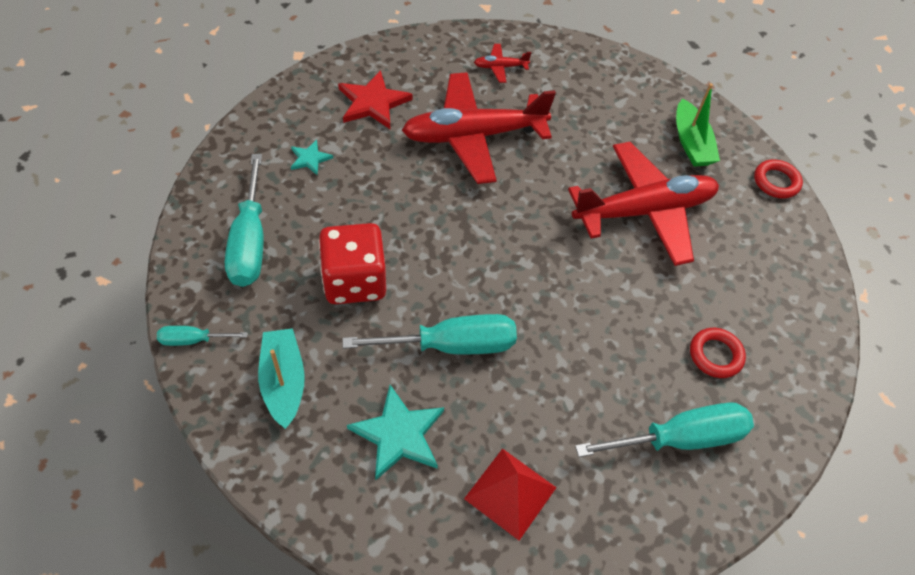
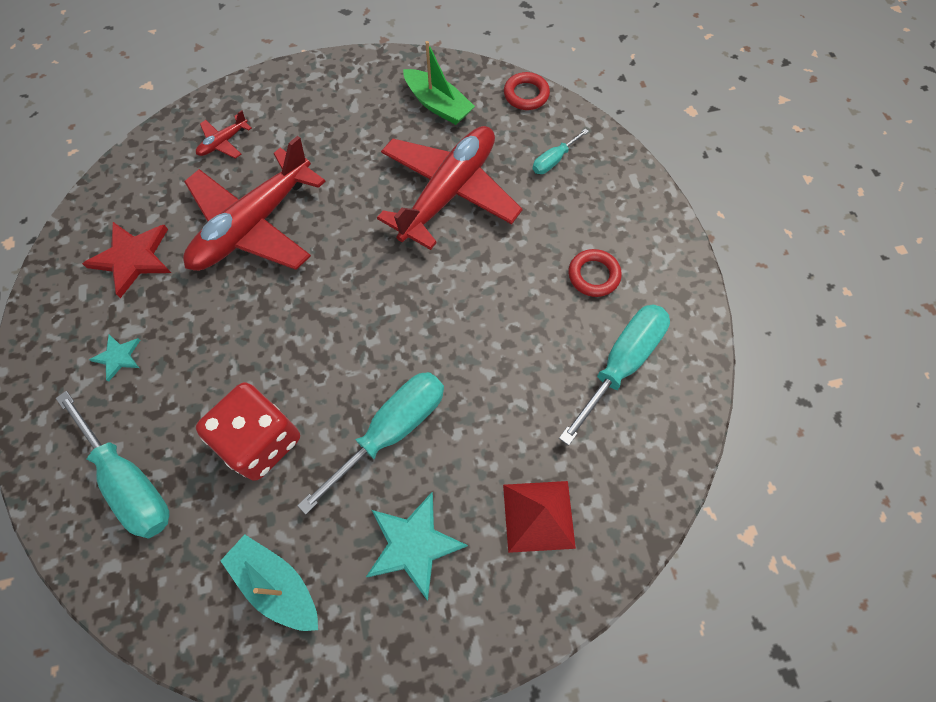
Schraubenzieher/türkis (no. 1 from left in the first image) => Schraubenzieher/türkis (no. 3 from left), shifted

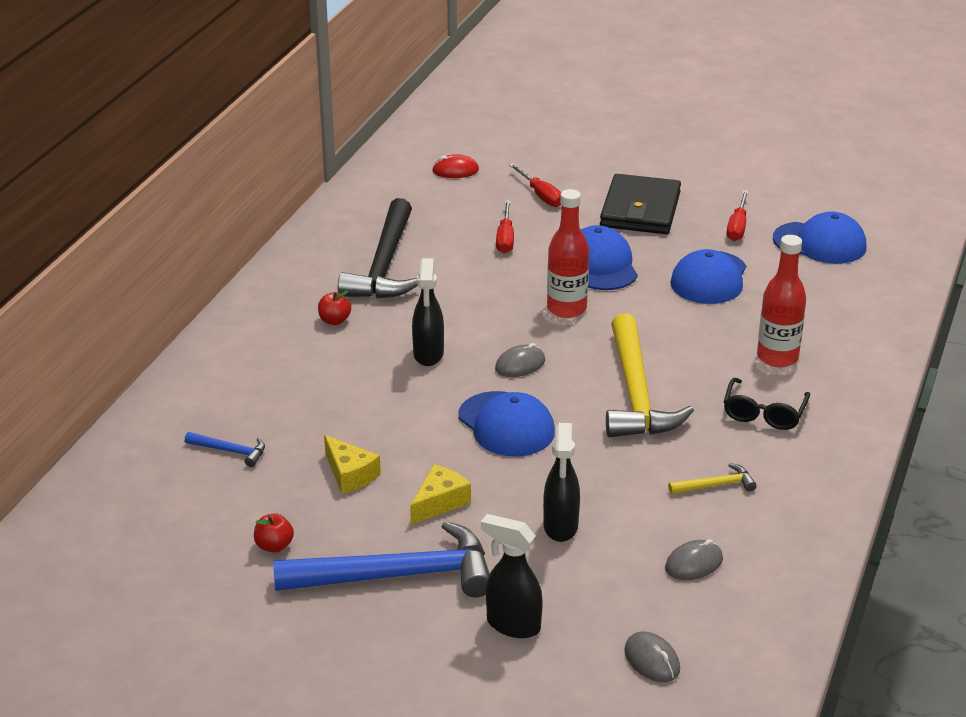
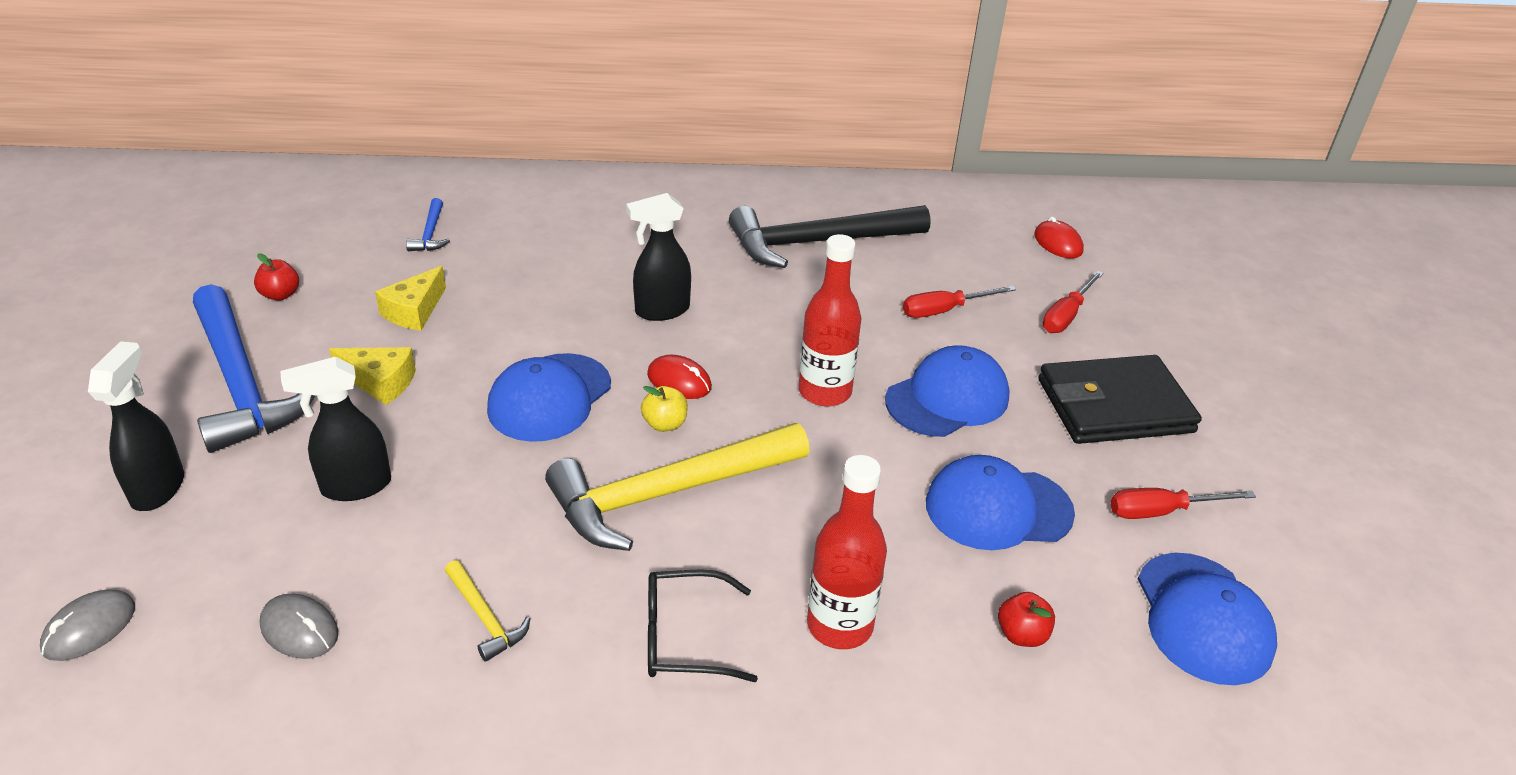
Apfel/rot (no. 2 from left), shifted
Computermaus/grau (no. 1 from left) => Computermaus/rot (no. 1 from left)
nothing => Apfel/gelb

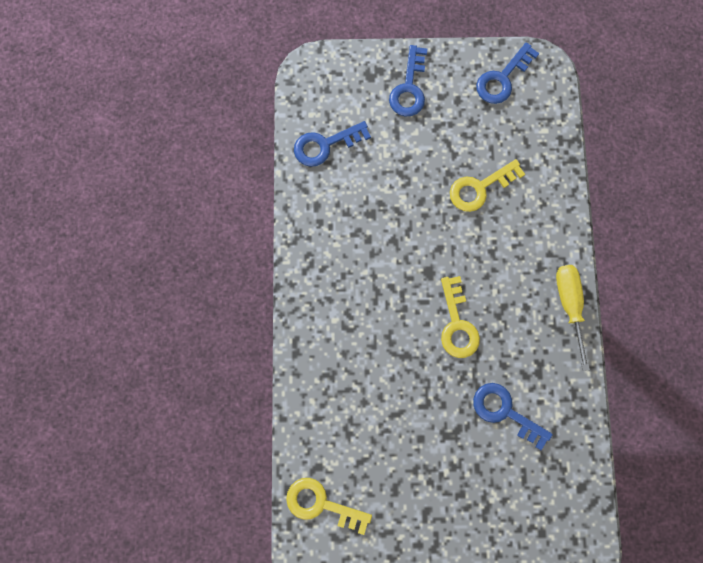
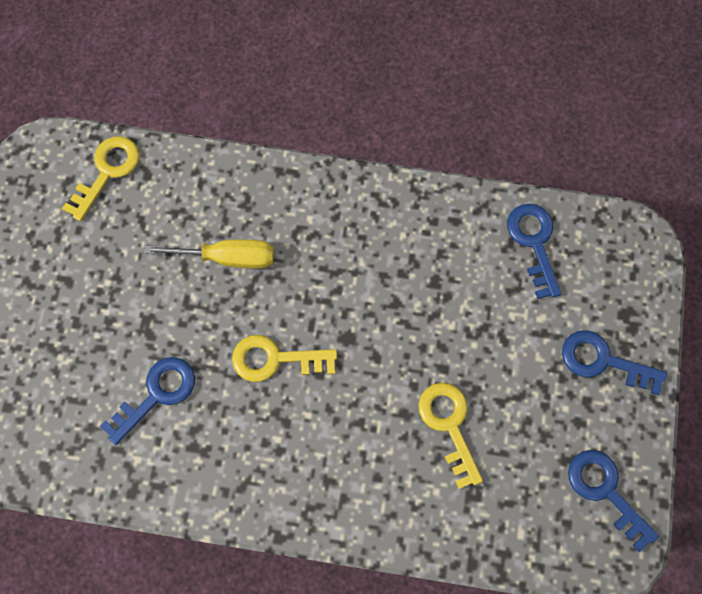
Schraubenzieher/gelb, shifted

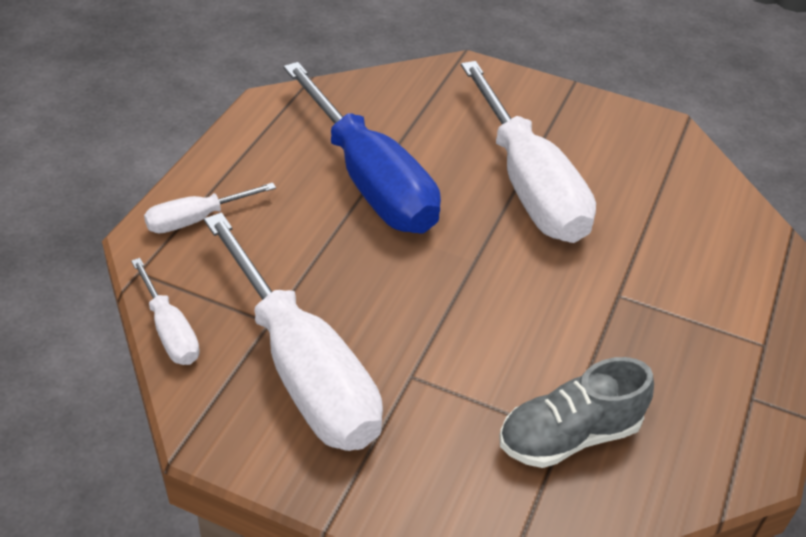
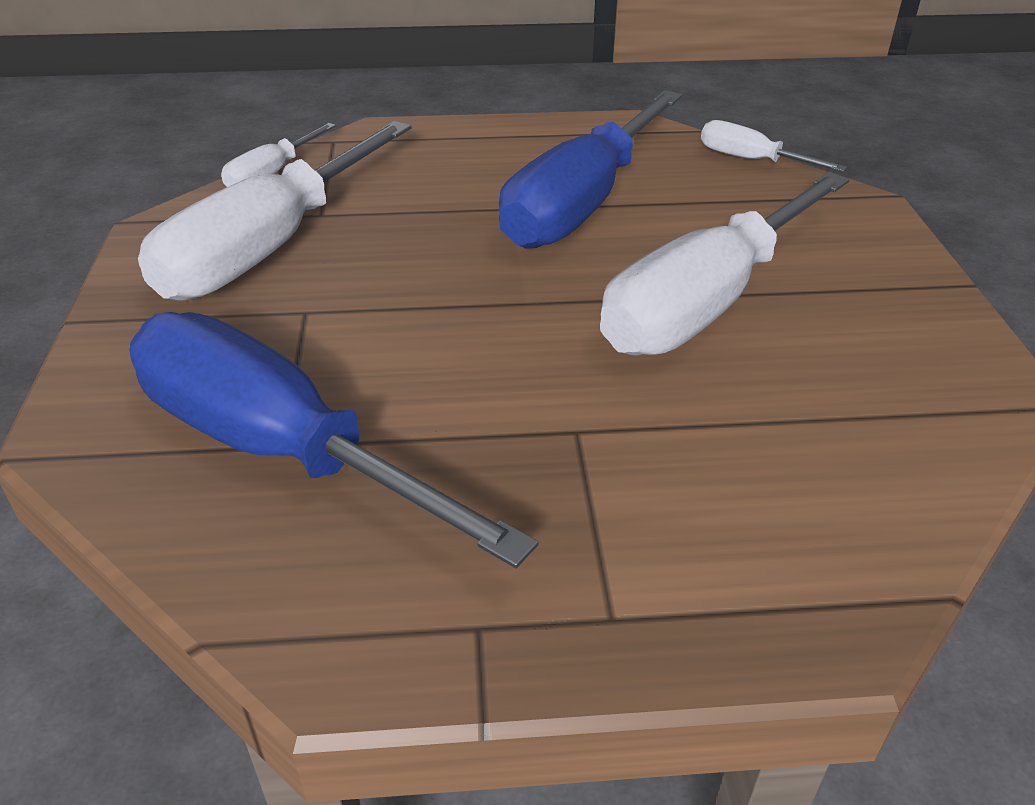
Schraubenzieher/weiß (no. 2 from left in the first image) => Schraubenzieher/weiß (no. 4 from left), shifted
Schuh/grau => Schraubenzieher/blau (no. 1 from left)

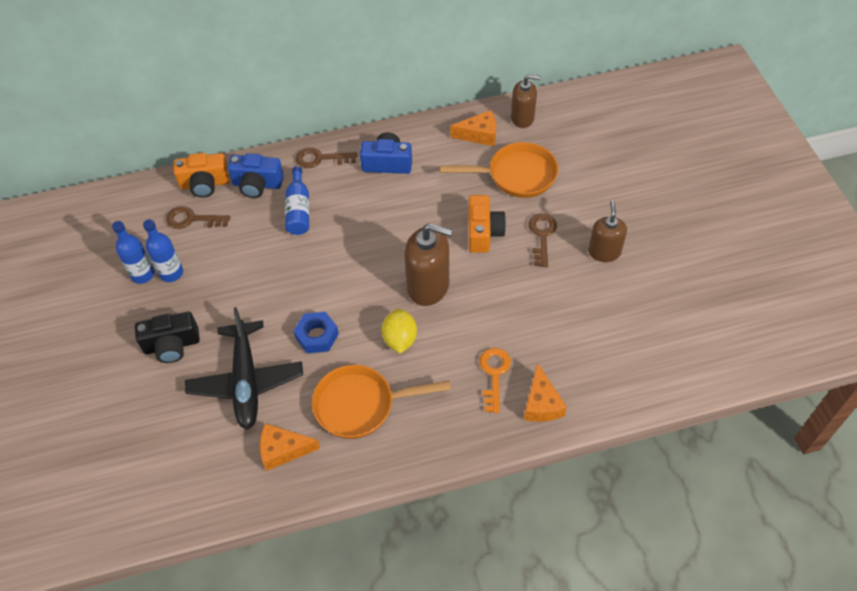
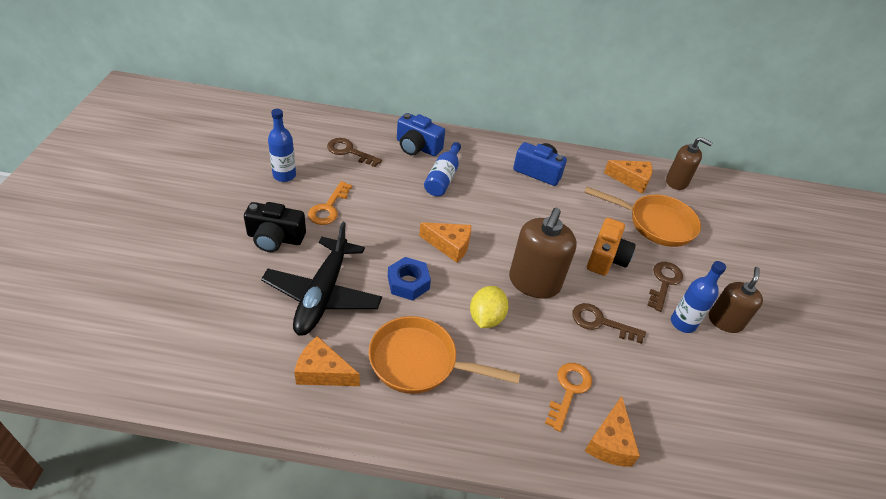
Schlüssel/braun (no. 2 from left), shifted
Kamera/orange (no. 1 from left) => nothing
Flasche/blau (no. 2 from left in the first image) => Flasche/blau (no. 3 from left), shifted
Seifenspender/braun (no. 1 from left), 75 degrees clockwise
nothing => Schlüssel/orange (no. 1 from left)
nothing => Käse/orange (no. 2 from left)

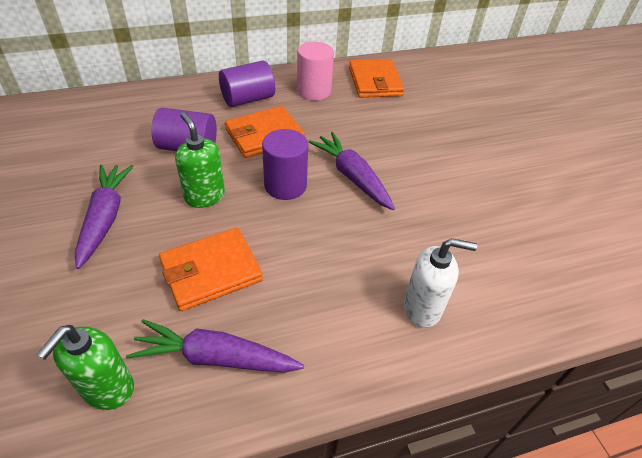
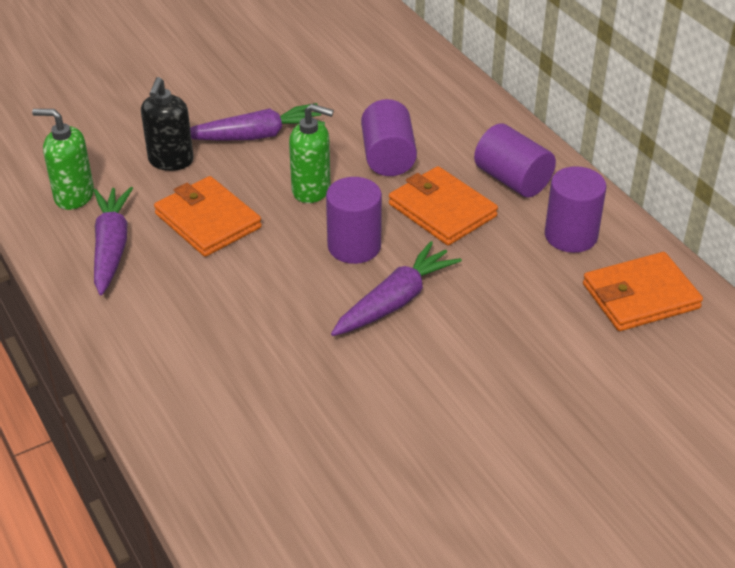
Vollzylinder/rosa => Vollzylinder/lila (no. 4 from left)
Seifenspender/grün (no. 2 from left), 60 degrees clockwise
Seifenspender/weiß => nothing
nothing => Seifenspender/schwarz

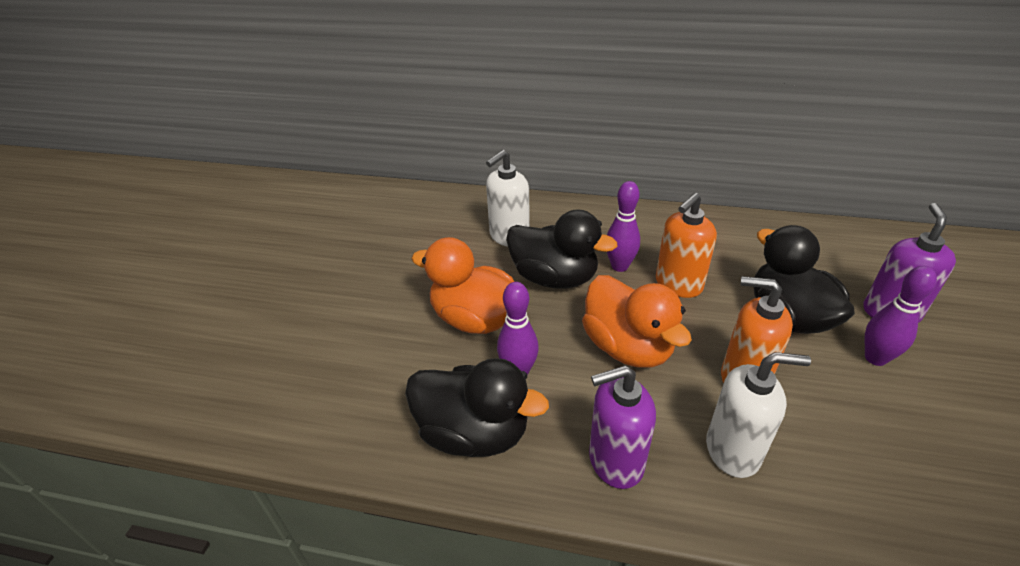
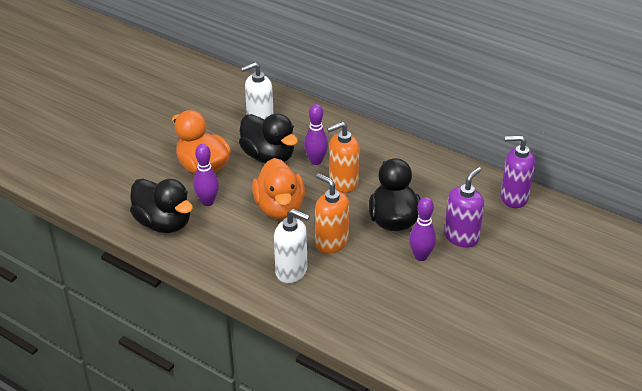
Seifenspender/lila (no. 1 from left in the first image) => Seifenspender/lila (no. 2 from left), shifted

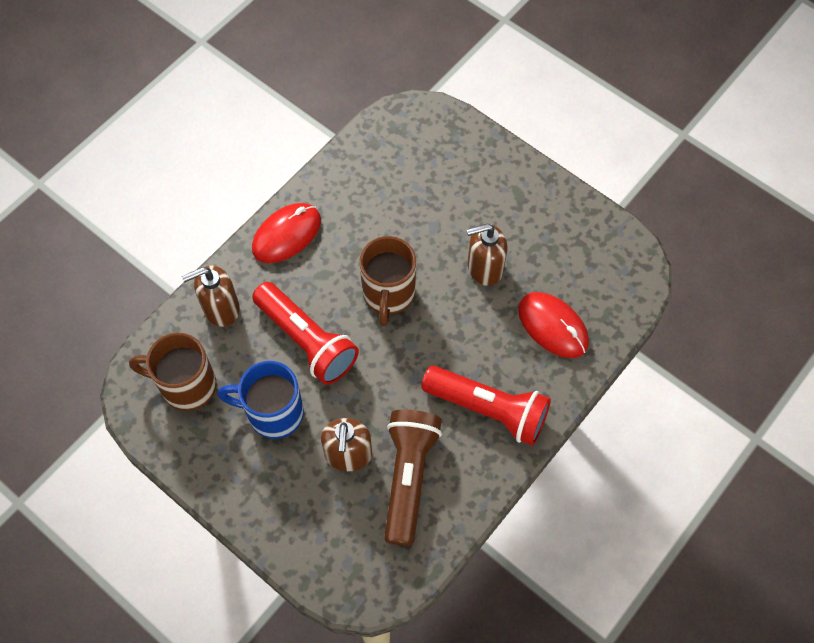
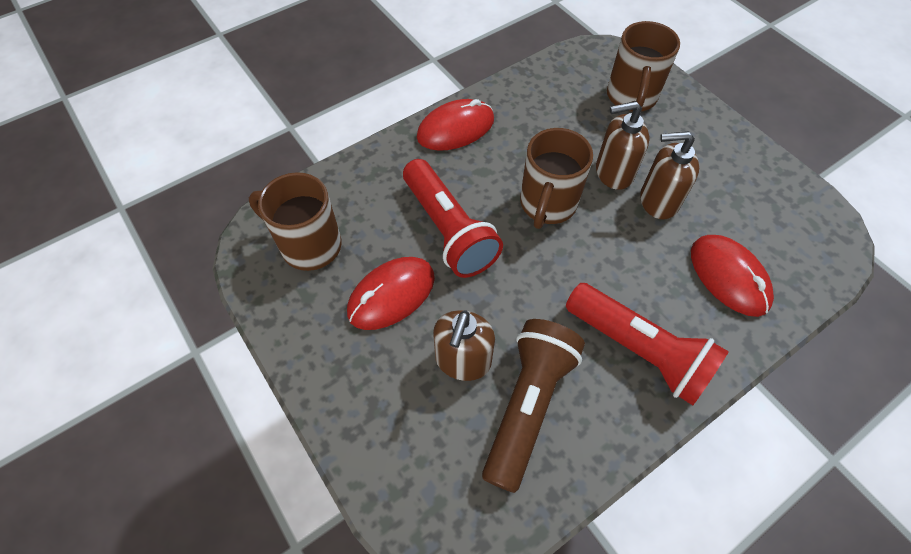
Seifenspender/braun (no. 1 from left in the first image) => Seifenspender/braun (no. 2 from left), shifted
Tasse/blau => Computermaus/rot (no. 1 from left)
nothing => Tasse/braun (no. 3 from left)

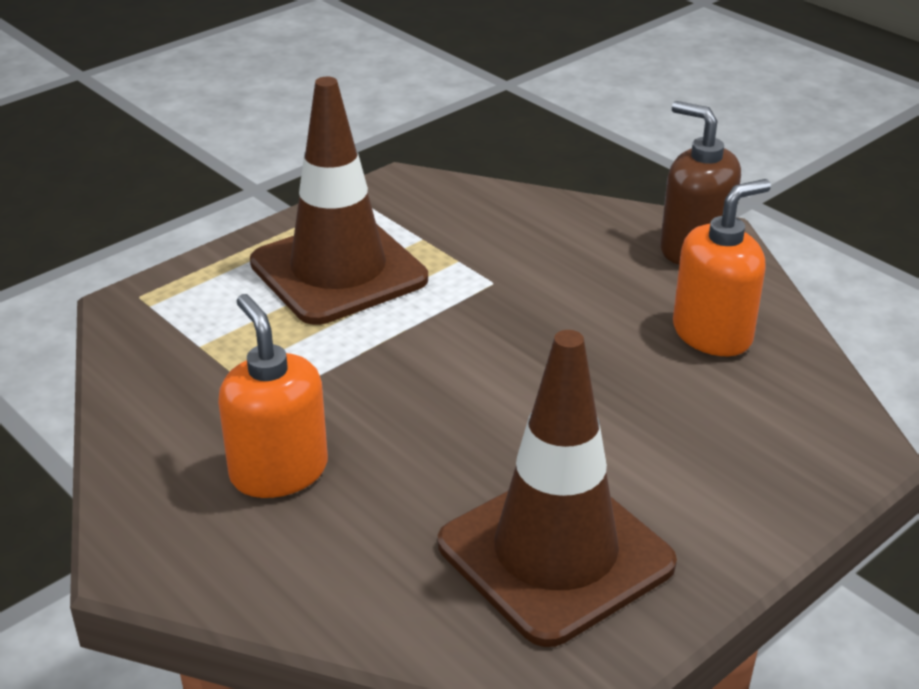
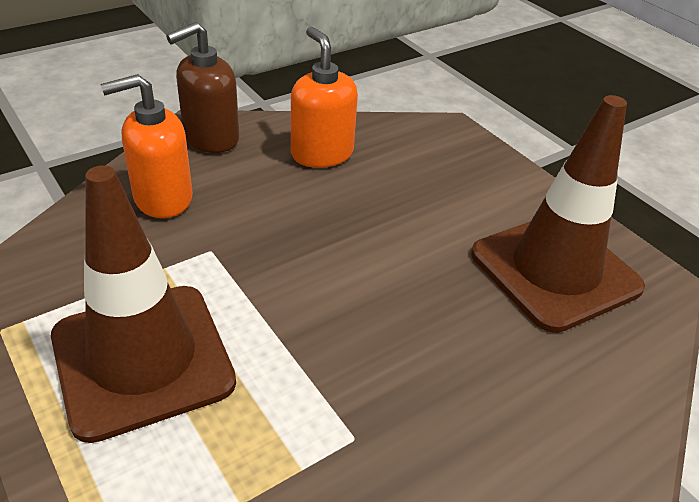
Seifenspender/orange (no. 1 from left), shifted

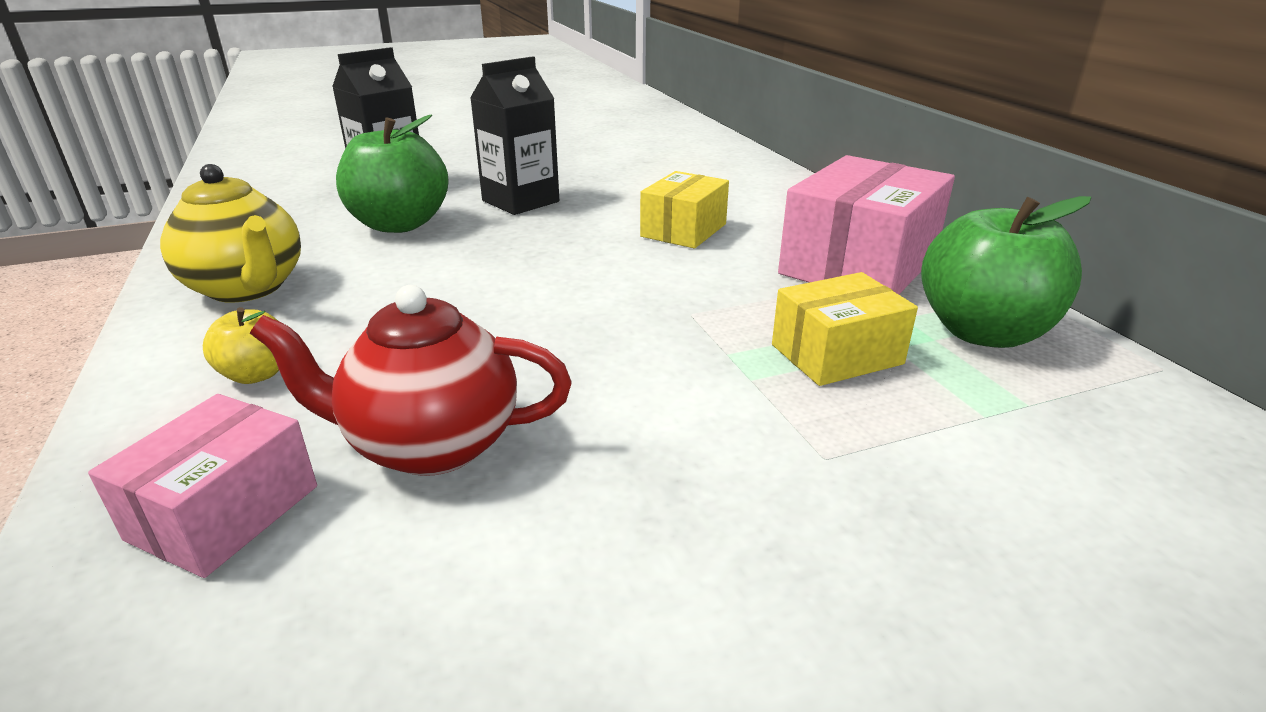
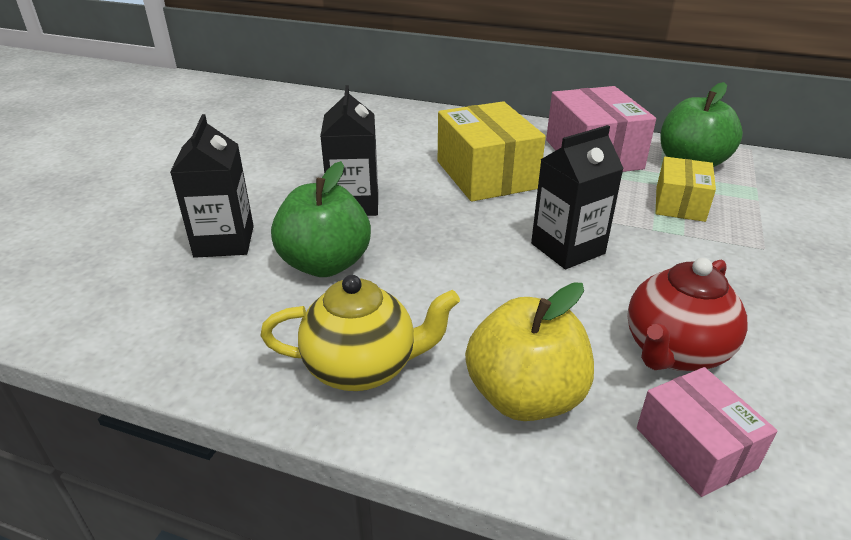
Schachtel/gelb (no. 1 from left), x1.67
Apfel/gelb, x2.03
nothing => Getränkekarton/schwarz (no. 3 from left)

